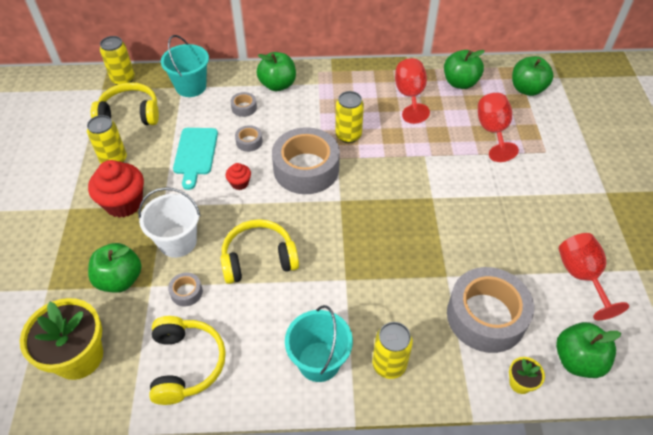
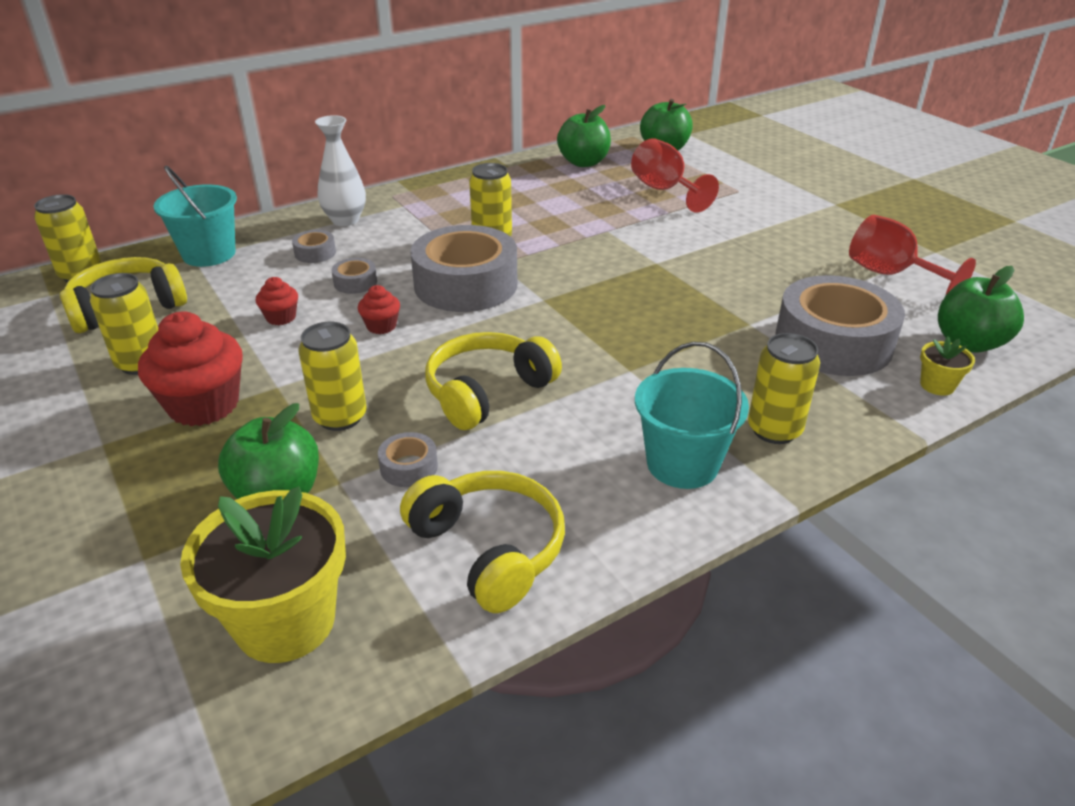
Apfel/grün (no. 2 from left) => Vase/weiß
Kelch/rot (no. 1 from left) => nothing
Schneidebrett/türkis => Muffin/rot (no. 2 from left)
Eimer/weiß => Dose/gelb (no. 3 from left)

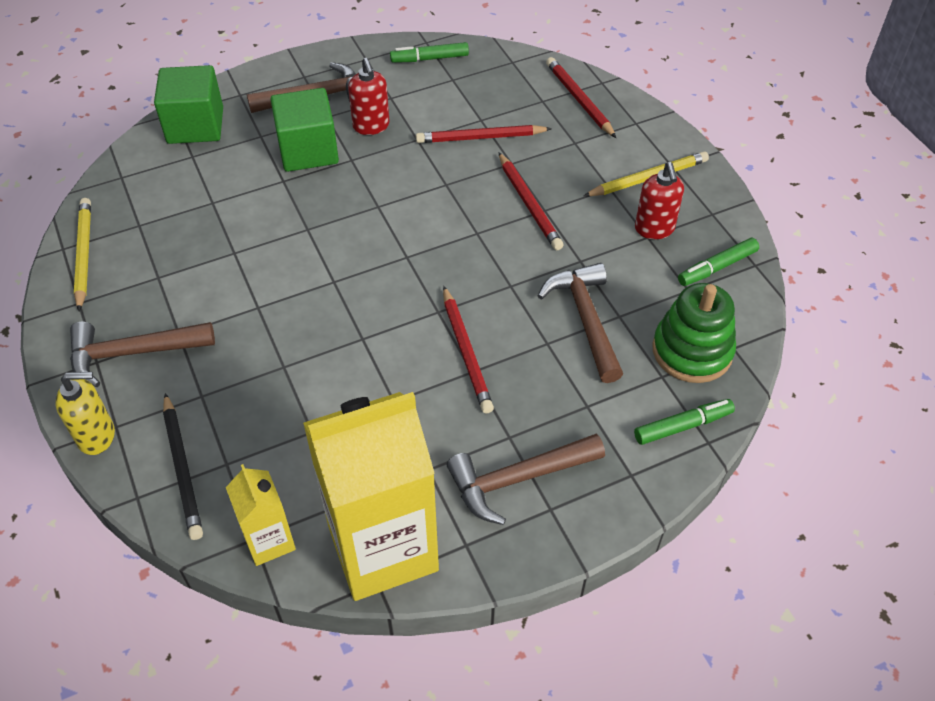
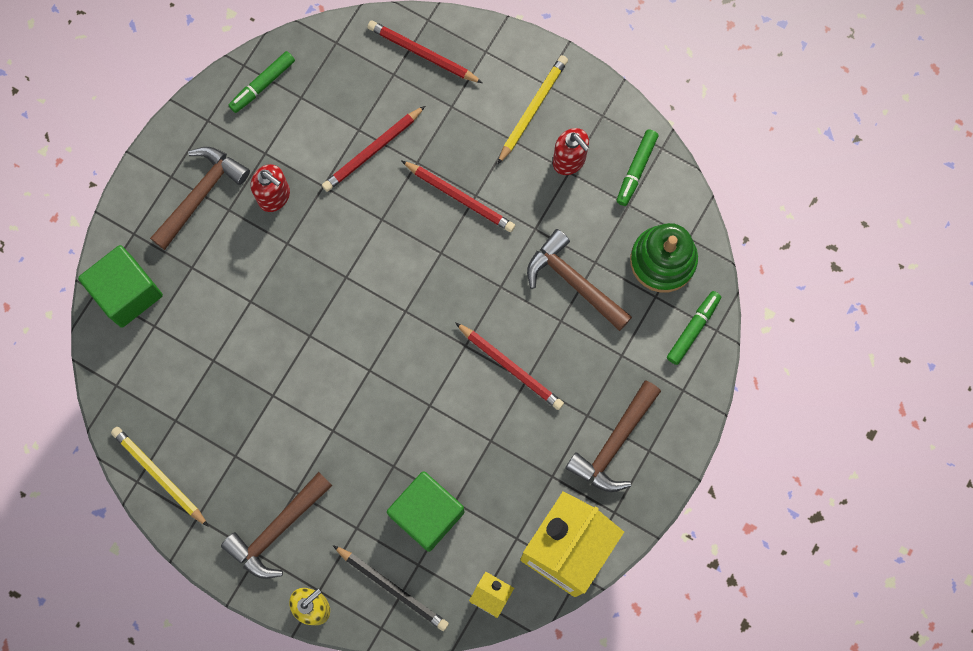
Kubus/grün (no. 2 from left), shifted

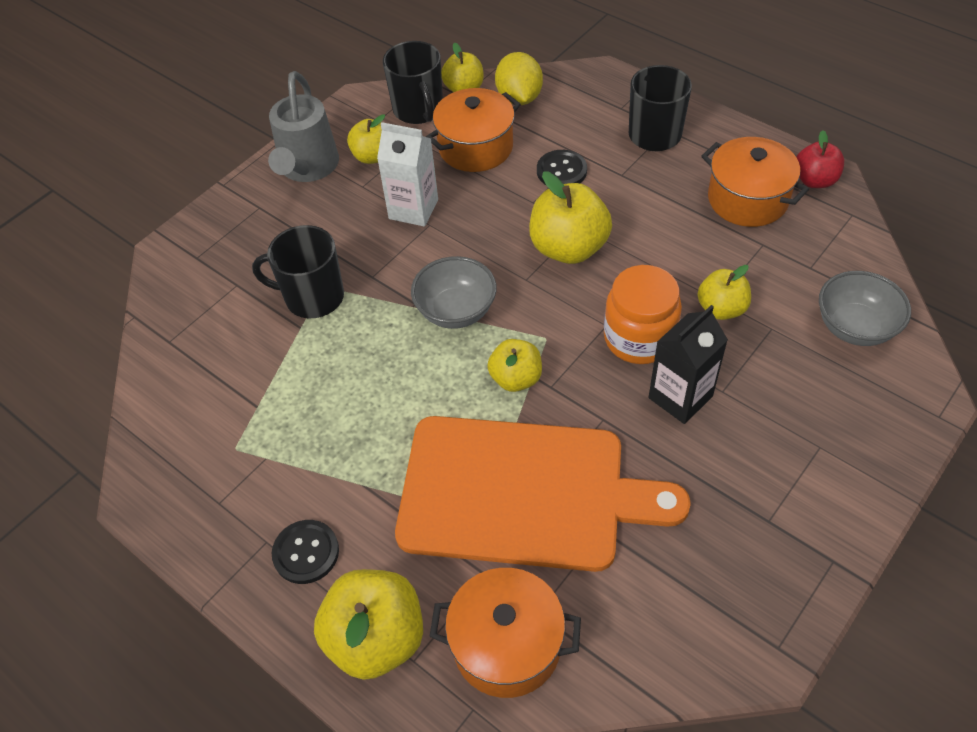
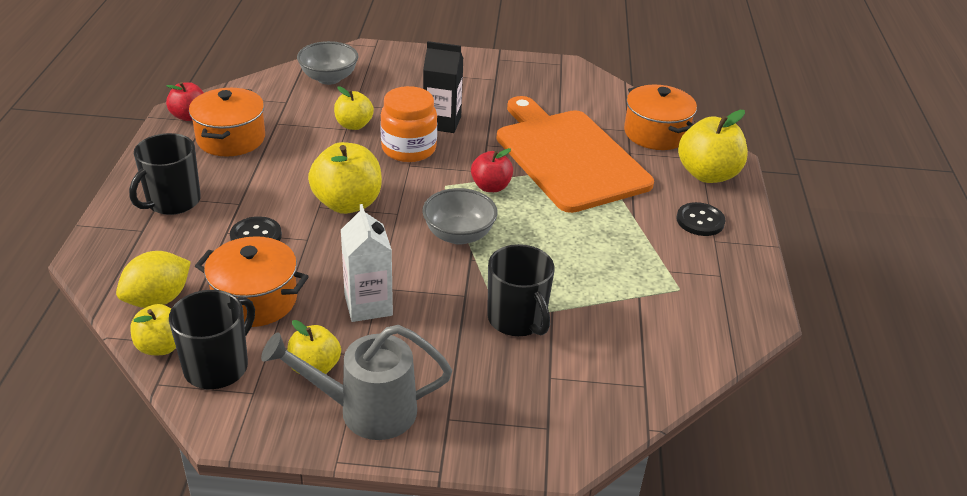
Gießkanne/grau, 150 degrees counterclockwise
Apfel/gelb (no. 4 from left) => Apfel/rot (no. 2 from left)

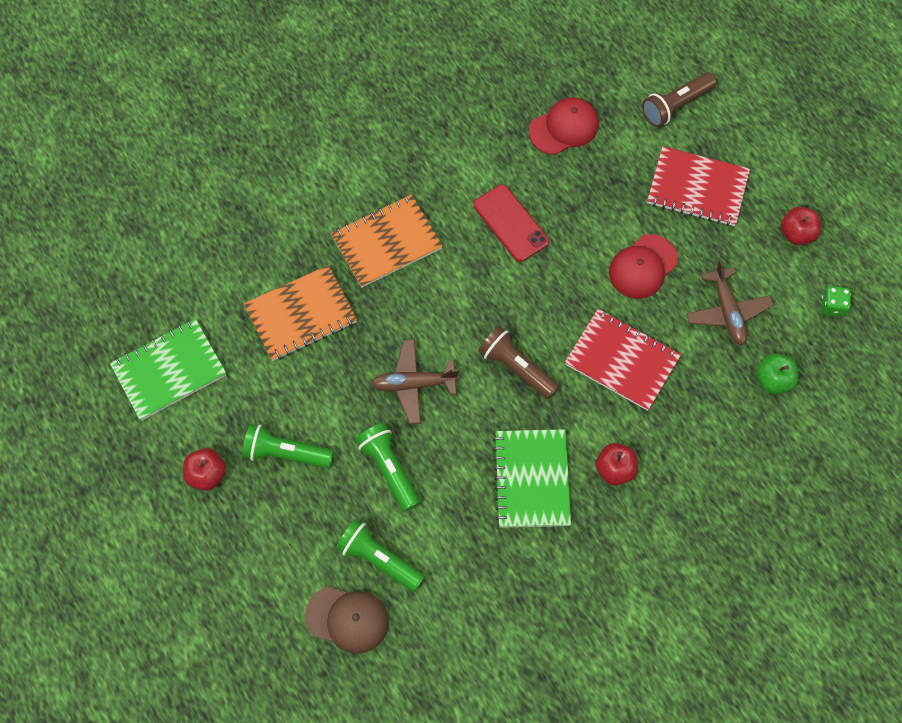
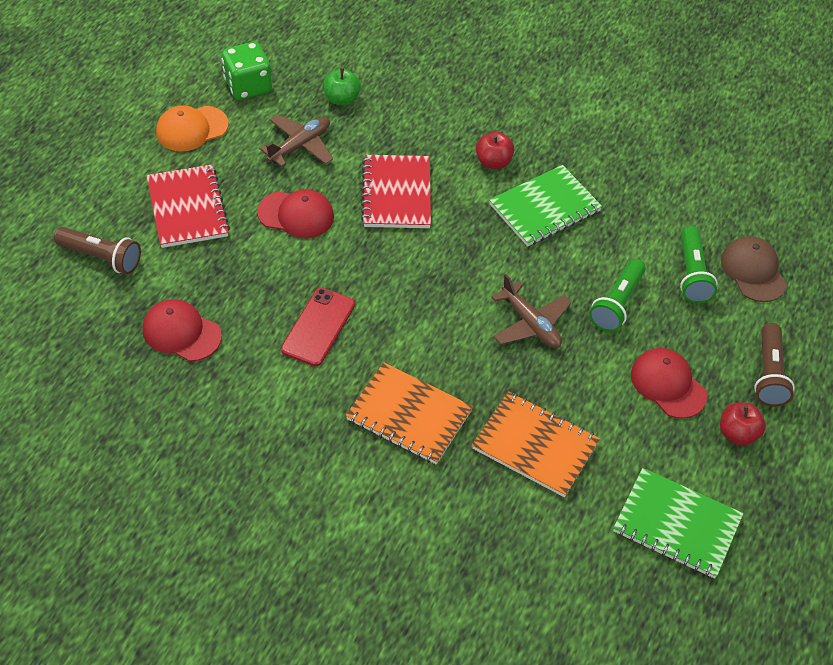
Apfel/rot (no. 3 from left) => Kappe/orange
Spielwürfel/grün, x1.85
Taschenlampe/braun (no. 1 from left in the first image) => Taschenlampe/braun (no. 2 from left), shifted
Taschenlampe/grün (no. 1 from left) => Kappe/rot (no. 3 from left)

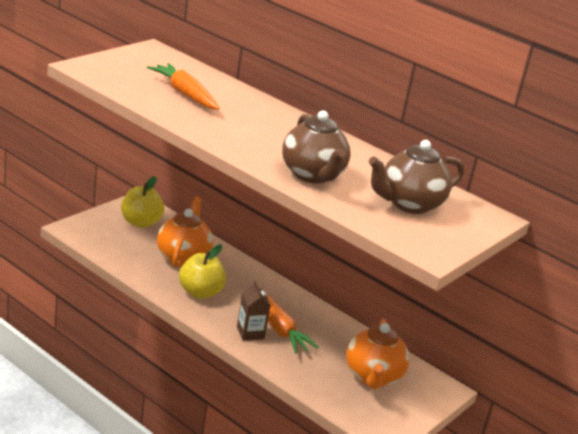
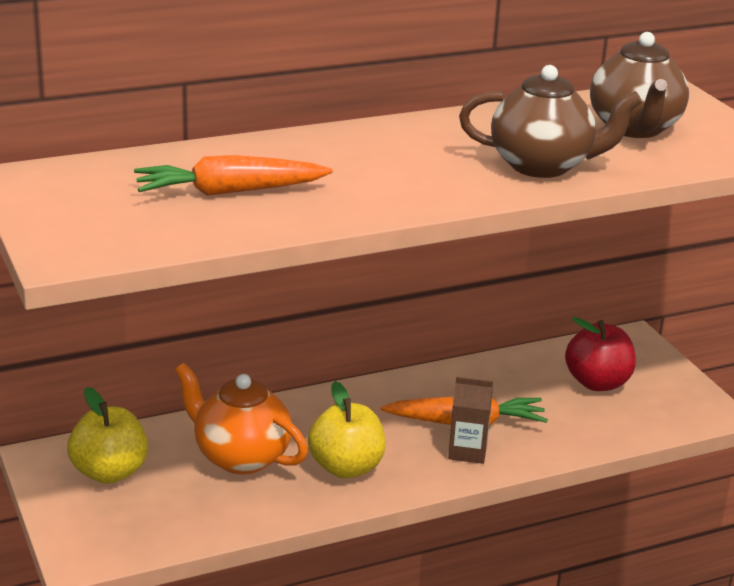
Teekanne/orange (no. 2 from left) => Apfel/rot

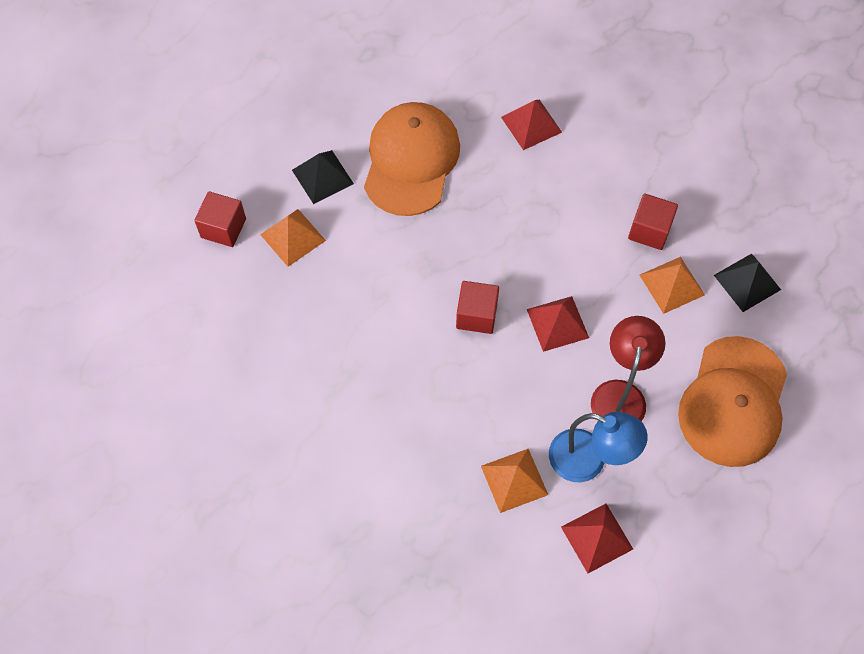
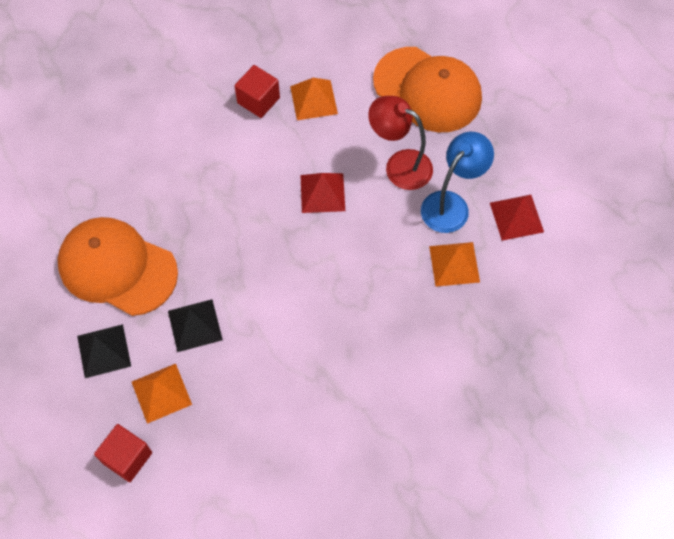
Pyramide/rot (no. 1 from left) => nothing
Pyramide/schwarz (no. 2 from left), shifted
Kubus/rot (no. 2 from left) => nothing

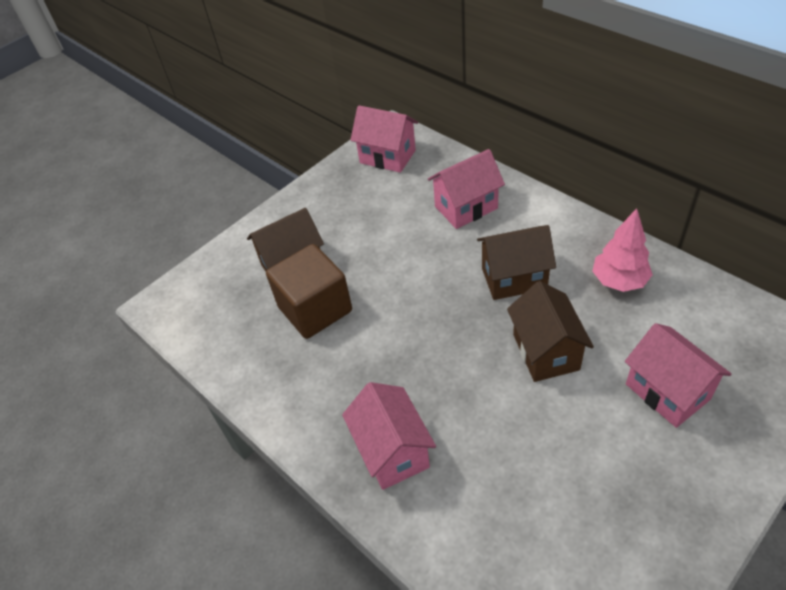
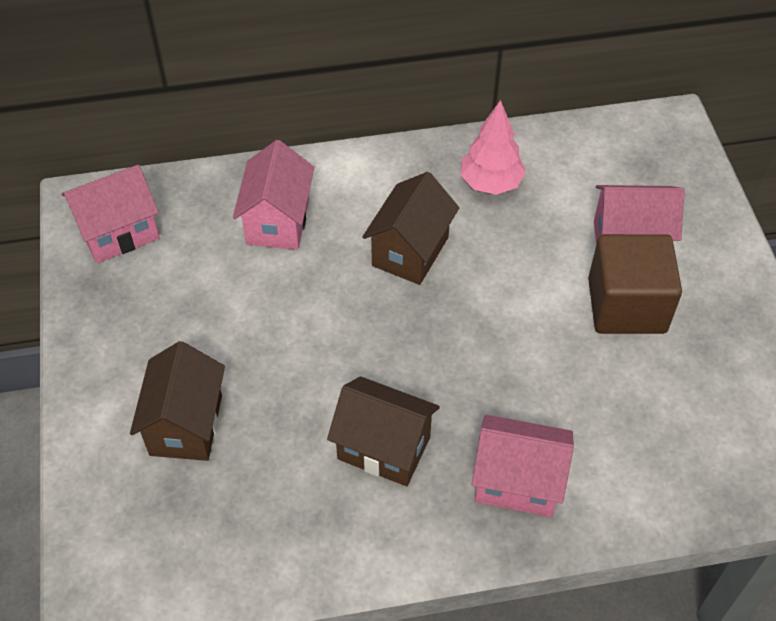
Kubus/braun, shifted
Haus/braun (no. 3 from left in the first image) => Haus/braun (no. 2 from left), shifted

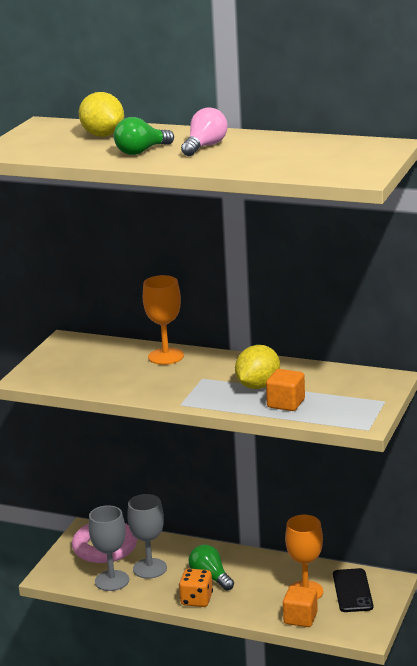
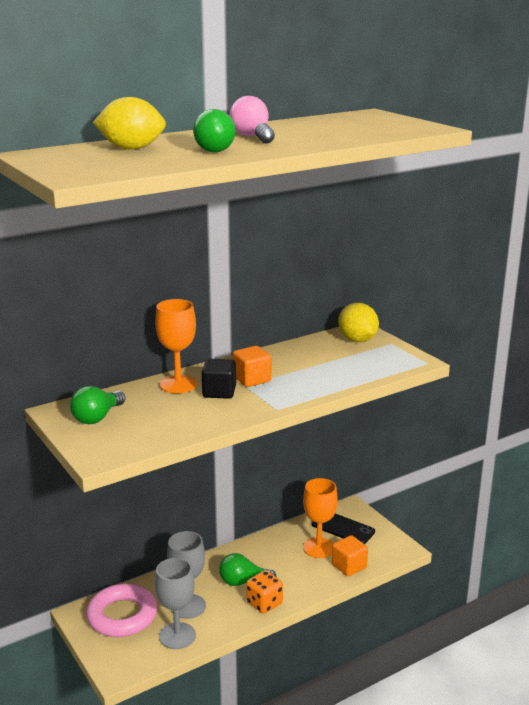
Zitrone/gelb (no. 2 from left), shifted
Kubus/orange (no. 1 from left), shifted
nothing => Kubus/schwarz
nothing => Glühbirne/grün (no. 1 from left)

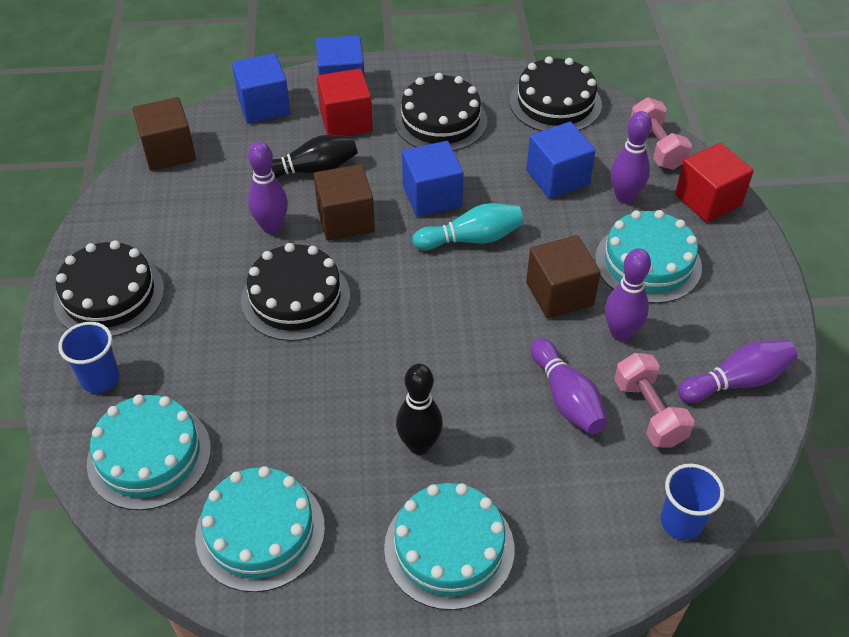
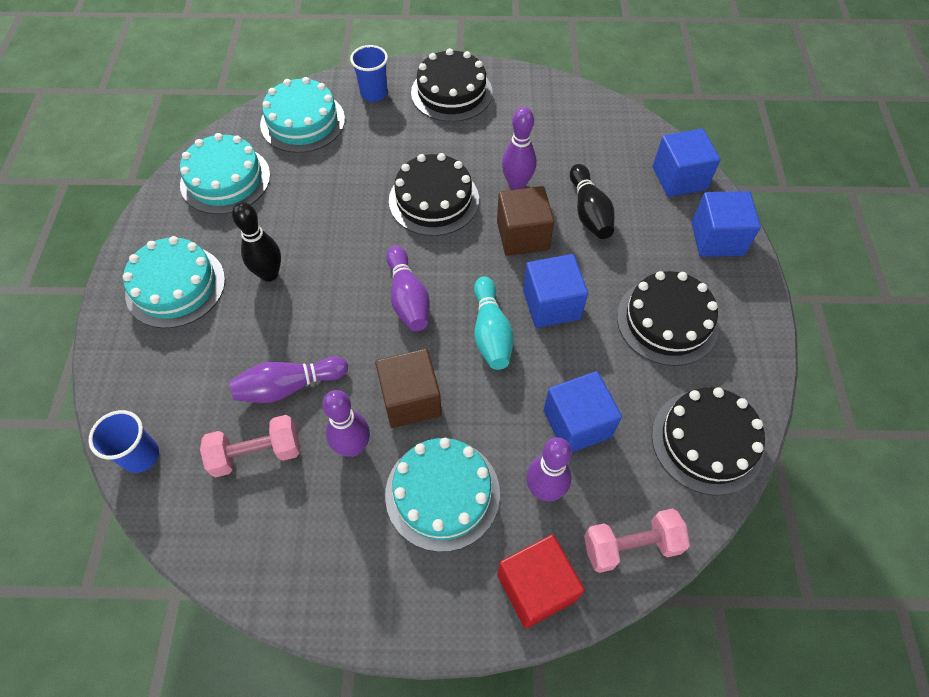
Kubus/rot (no. 1 from left) => nothing
Kubus/braun (no. 1 from left) => nothing
Bowlingkegel/lila (no. 5 from left in the first image) => Bowlingkegel/lila (no. 3 from left), shifted

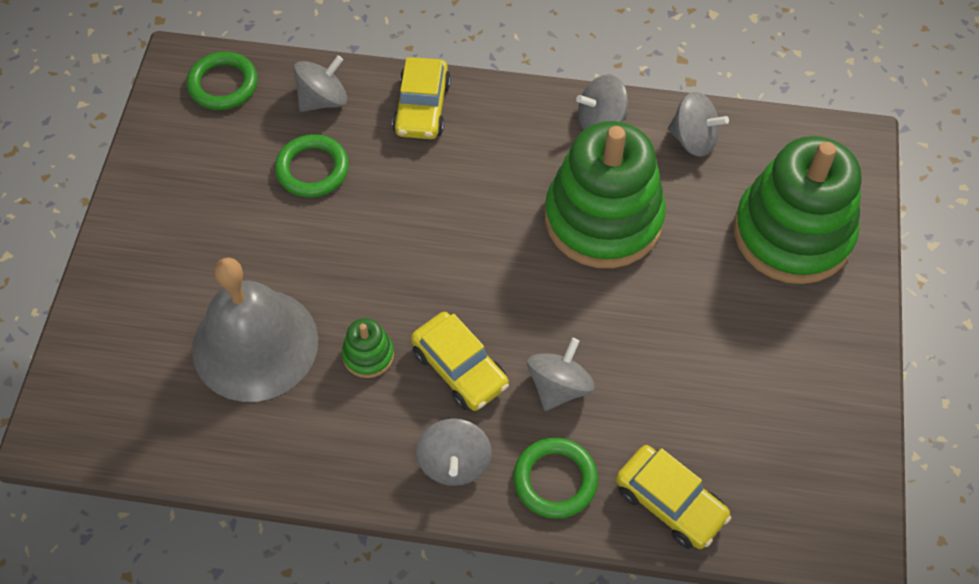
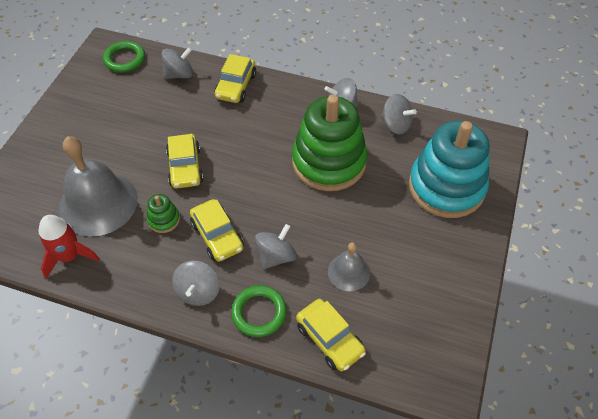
Ring/grün (no. 2 from left) => nothing
Stapelspielzeug/grün (no. 3 from left) => Stapelspielzeug/türkis
nothing => Auto/gelb (no. 1 from left)
nothing => Rakete/rot
nothing => Glocke/grau (no. 2 from left)

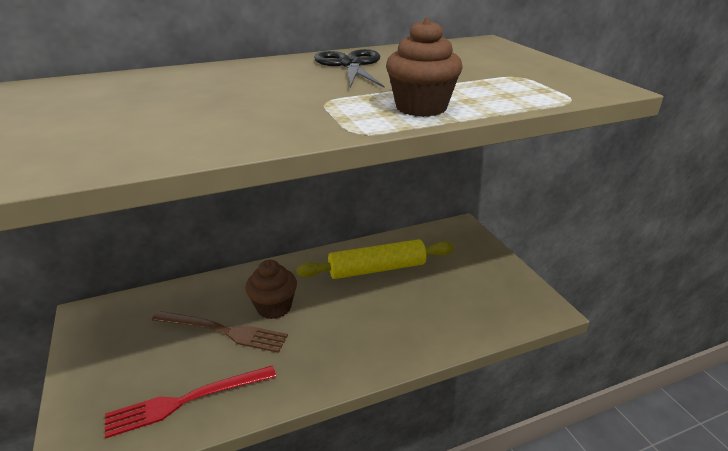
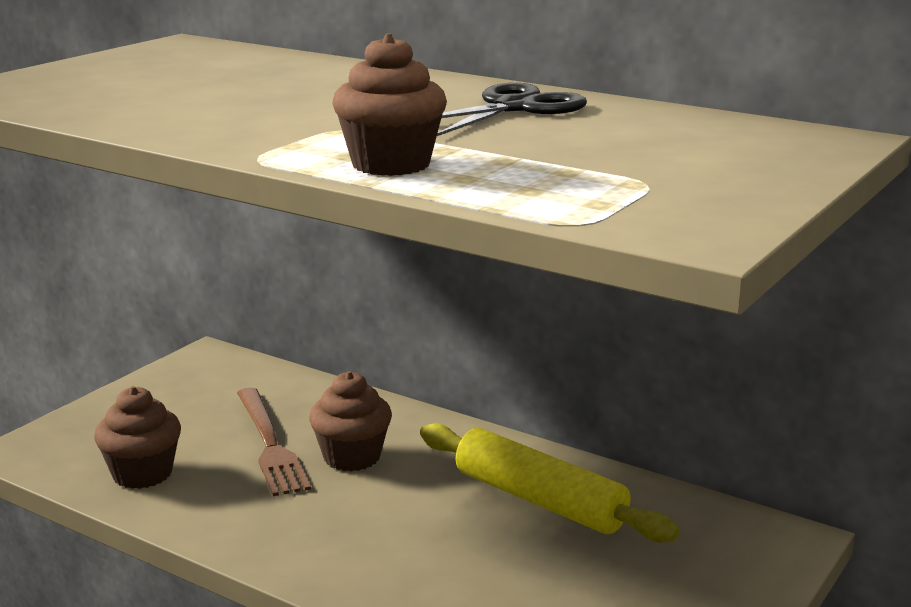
Gabel/rot => Muffin/braun (no. 1 from left)

